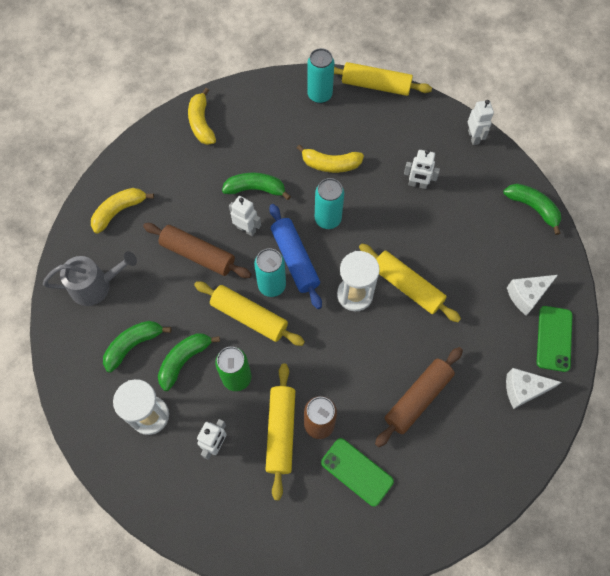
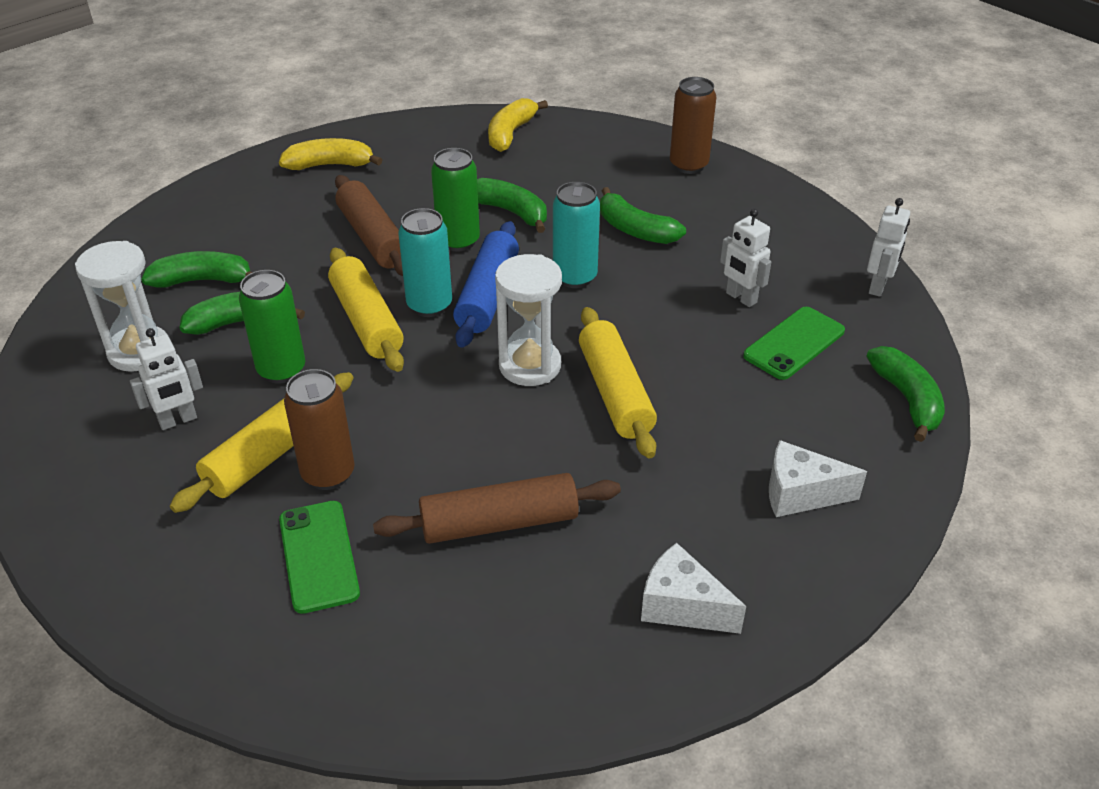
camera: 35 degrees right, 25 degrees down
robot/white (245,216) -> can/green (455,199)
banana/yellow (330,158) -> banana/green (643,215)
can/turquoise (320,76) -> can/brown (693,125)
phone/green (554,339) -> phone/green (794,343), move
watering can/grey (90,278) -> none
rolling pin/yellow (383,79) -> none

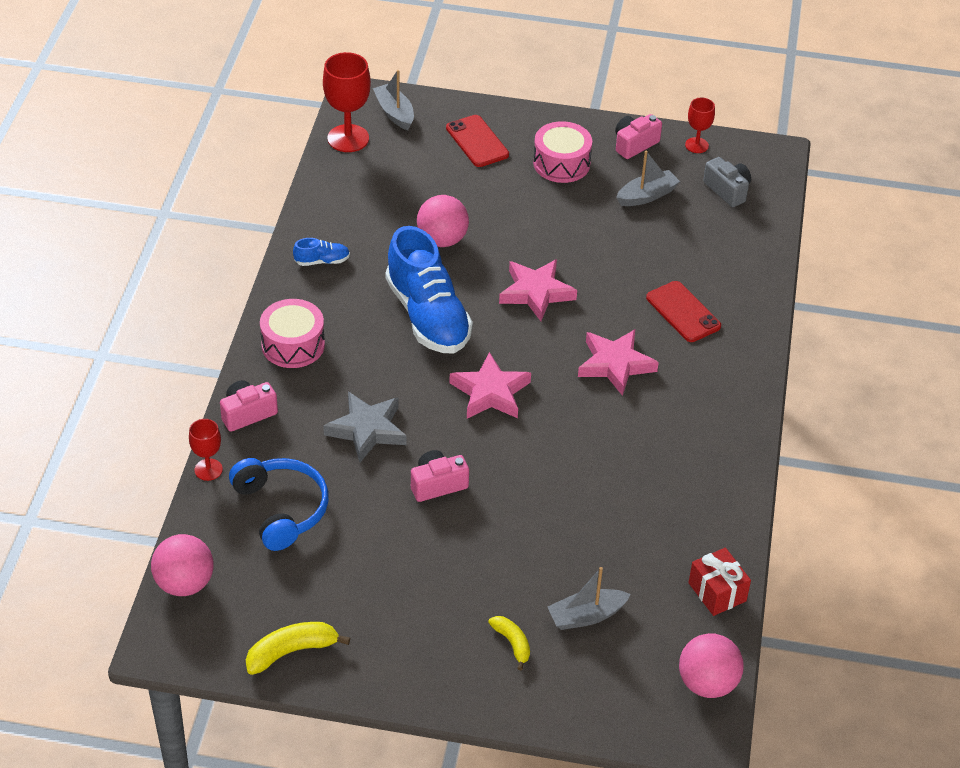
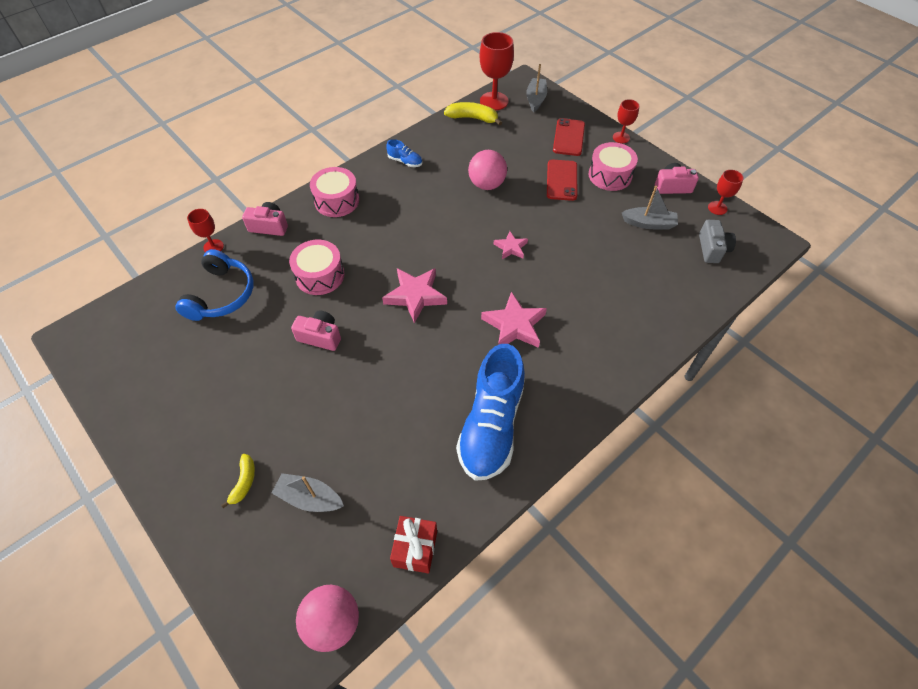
camera: 40 degrees right, 10 degrees up
star/grey (365,427) -> drum/pink (316,267)
banana/yellow (298,648) -> banana/yellow (473,114), move
shoe/blue (429,289) -> shoe/blue (490,412), move
star/pink (538,290) -> star/pink (511,245), x0.57
phone/red (683,311) -> phone/red (562,180), move
none -> goblet/red (626,121)
ball/pink (182,565) -> none

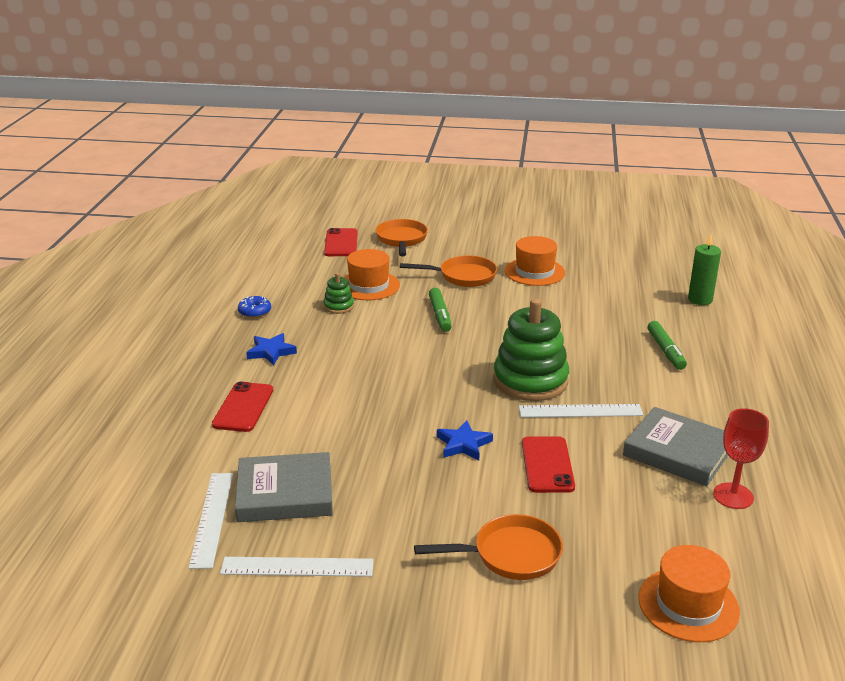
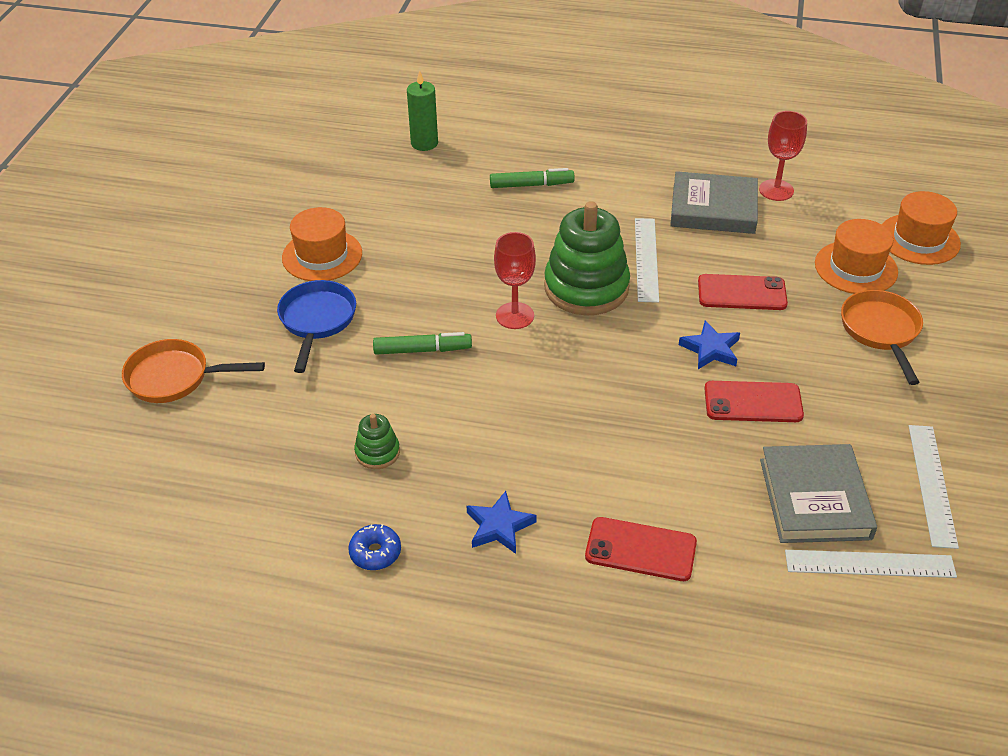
camera: 85 degrees left, 15 degrees up
pan/orange (448,271) -> pan/blue (316,326)
none -> goblet/red (515,280)
book/grey (675,446) -> book/grey (714,202), 60 degrees clockwise
phone/red (341,242) -> phone/red (754,401), move
hat/orange (372,274) -> hat/orange (856,256), move

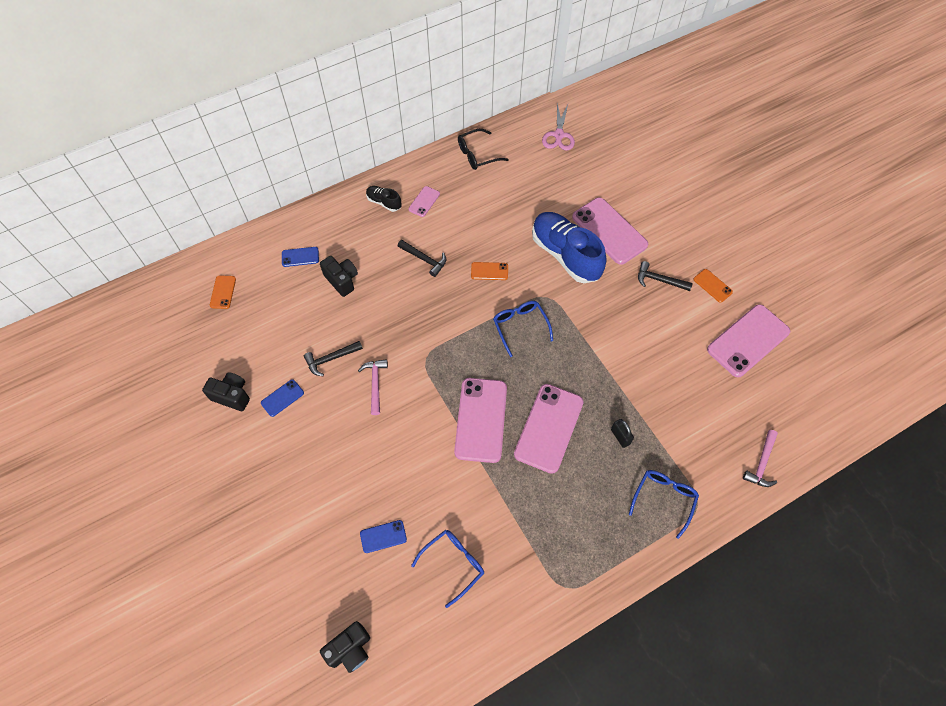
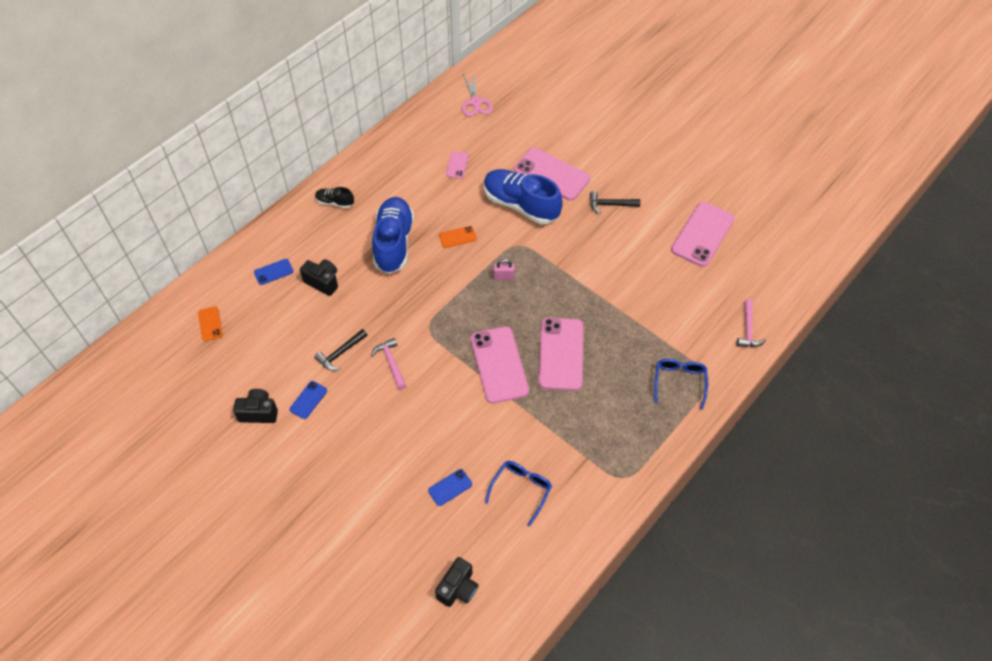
camera: 20 degrees left, 5 degrees down
hammer/black (422,258) -> shoe/blue (393,235)
phone/pink (424,201) -> phone/pink (457,165), move
glasses/blue (523,329) -> padlock/pink (504,269)
glasses/black (483,149) -> none
padlock/black (622,433) -> none
phone/orange (713,286) -> none

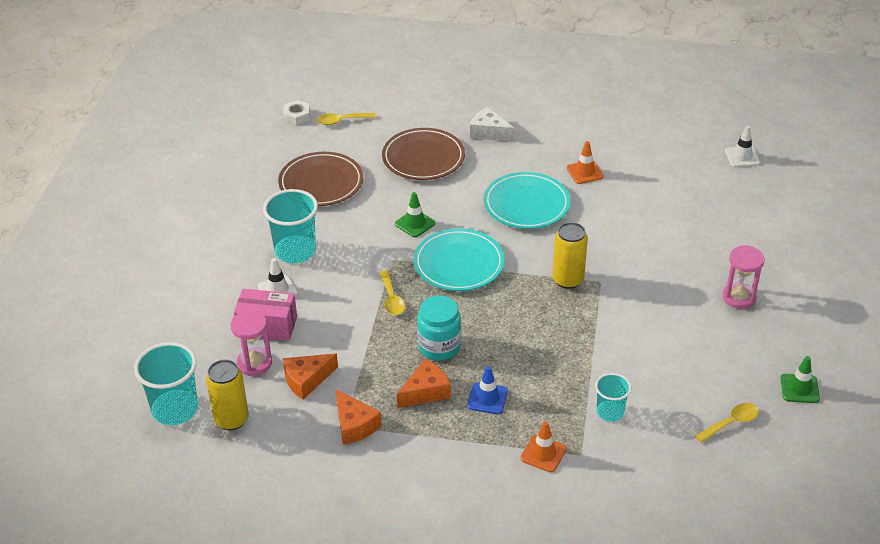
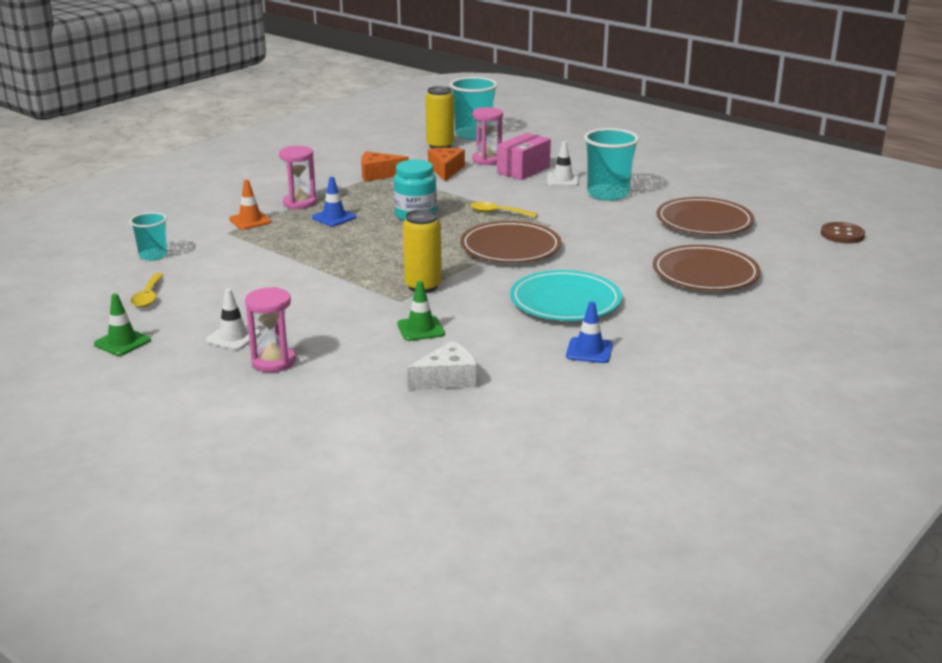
camera: 120 degrees right, 15 degrees down
cup/turquoise (613,397) -> cup/turquoise (148,236), move
traffic cone/white (742,146) -> traffic cone/white (233,319), move
none -> hourglass/pink (297,177)
traffic cone/green (415,215) -> traffic cone/green (421,311), move
cheese/white (492,124) -> cheese/white (442,365), move
plate/turquoise (459,259) -> plate/brown (510,242)
traffic cone/orange (585,162) -> traffic cone/blue (589,332)
nut/white (296,112) -> button/brown (843,233)
spoon/yellow (346,119) -> none
cheese/orange (424,383) -> none

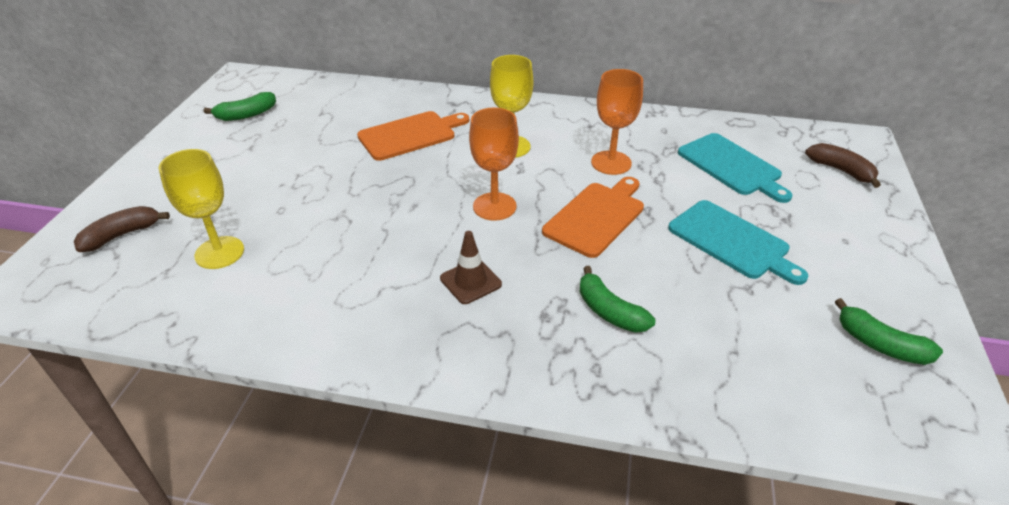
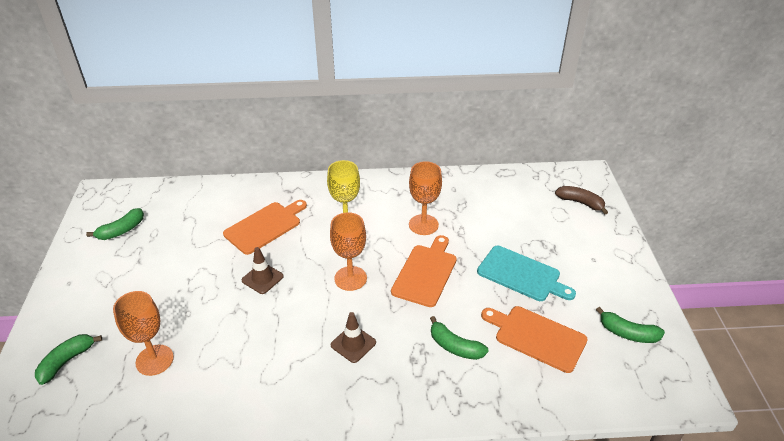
camera: 15 degrees left, 0 degrees up
banana/brown (122,229) -> banana/green (68,359)
goblet/yellow (201,209) -> goblet/orange (143,333)
none -> traffic cone/brown (263,270)
none -> cutting board/orange (534,339)
cutting board/turquoise (735,168) -> none

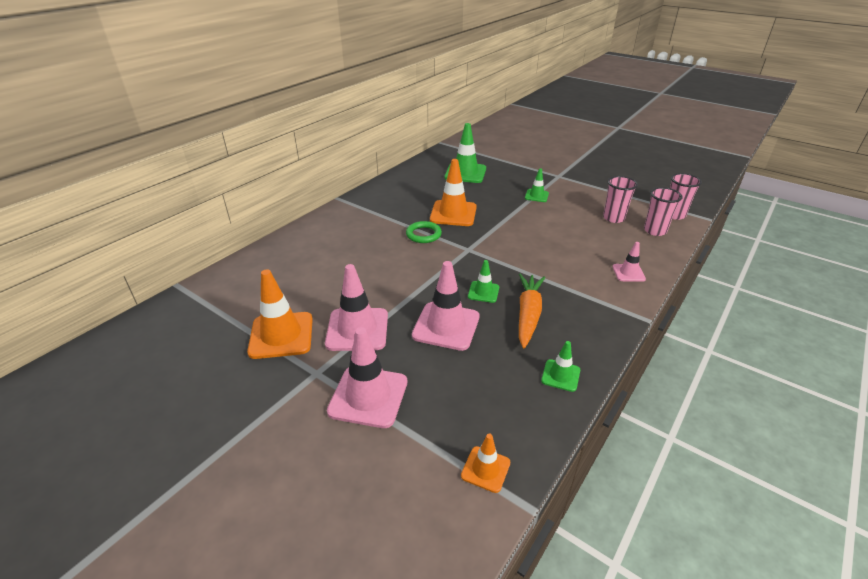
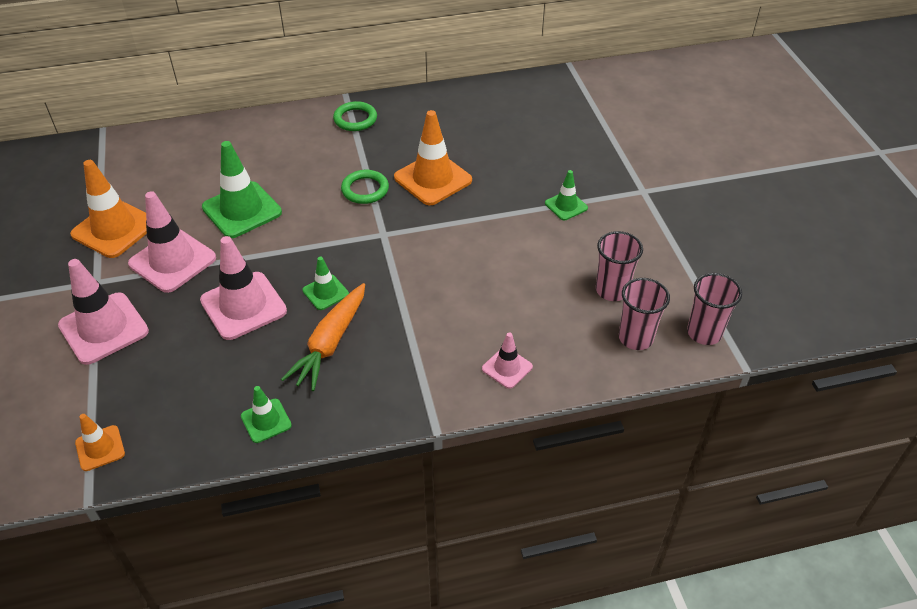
camera: 40 degrees right, 10 degrees up
traffic cone/green (465,153) -> traffic cone/green (242,189), move
carrot/orange (532,311) -> carrot/orange (323,337), 150 degrees clockwise
none -> ring/green (355,116)

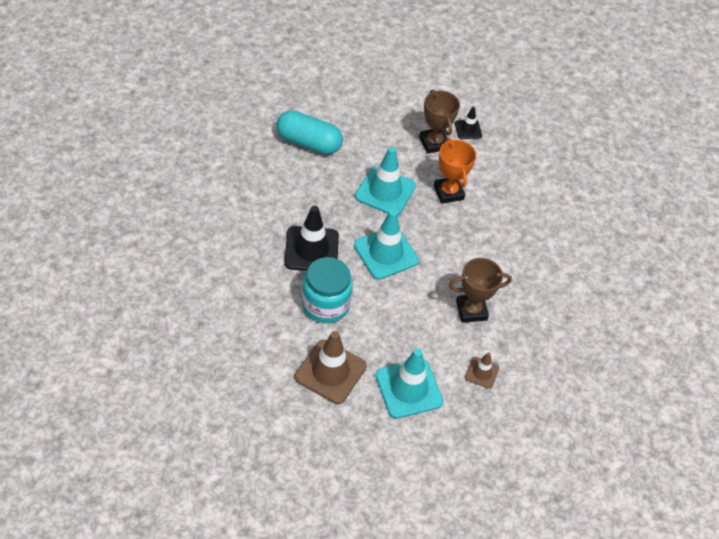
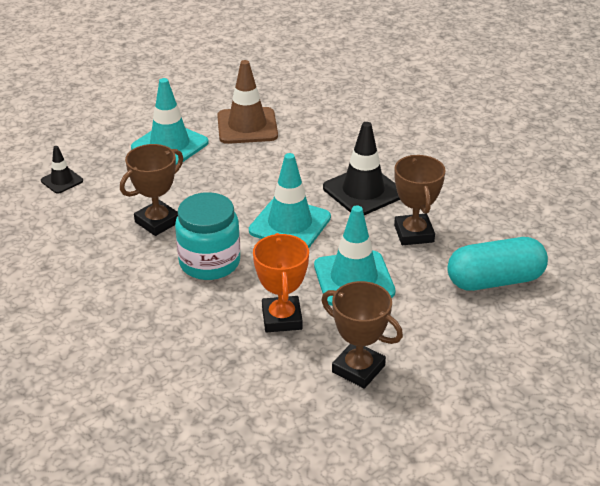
camera: 150 degrees right, 15 degrees down
traffic cone/black (468,123) -> traffic cone/black (62,170), move
jar/turquoise (327,290) -> jar/turquoise (207,236), move
trophy/orange (455,171) -> trophy/orange (281,283), 45 degrees clockwise
none -> trophy/brown (420,200)
traffic cone/brown (482,370) -> none

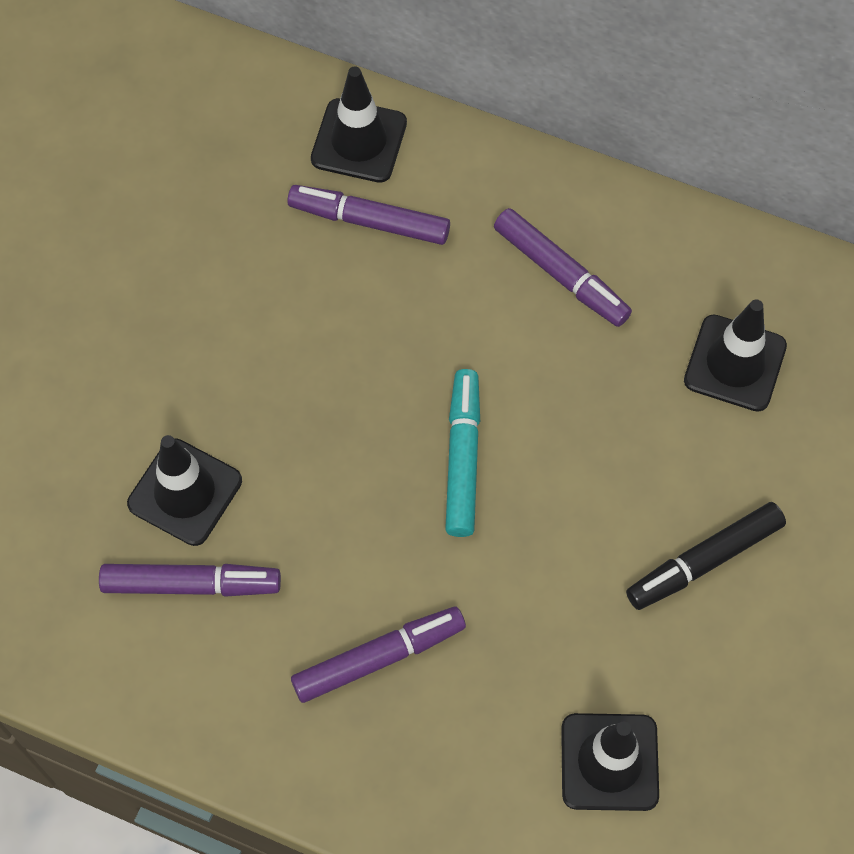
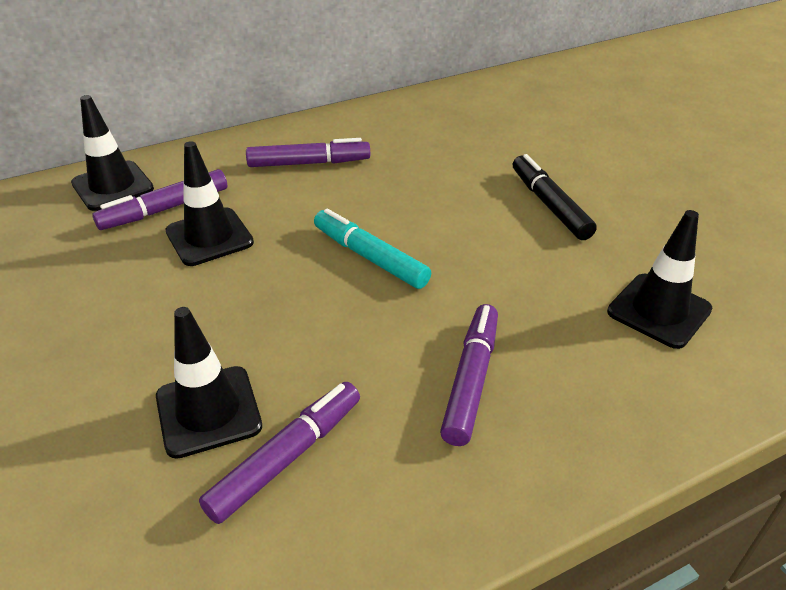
camera: 50 degrees left, 25 degrees down
traffic cone/black (735,355) -> traffic cone/black (209,203), move
marker/black (706,556) -> marker/black (555,197), 150 degrees clockwise

